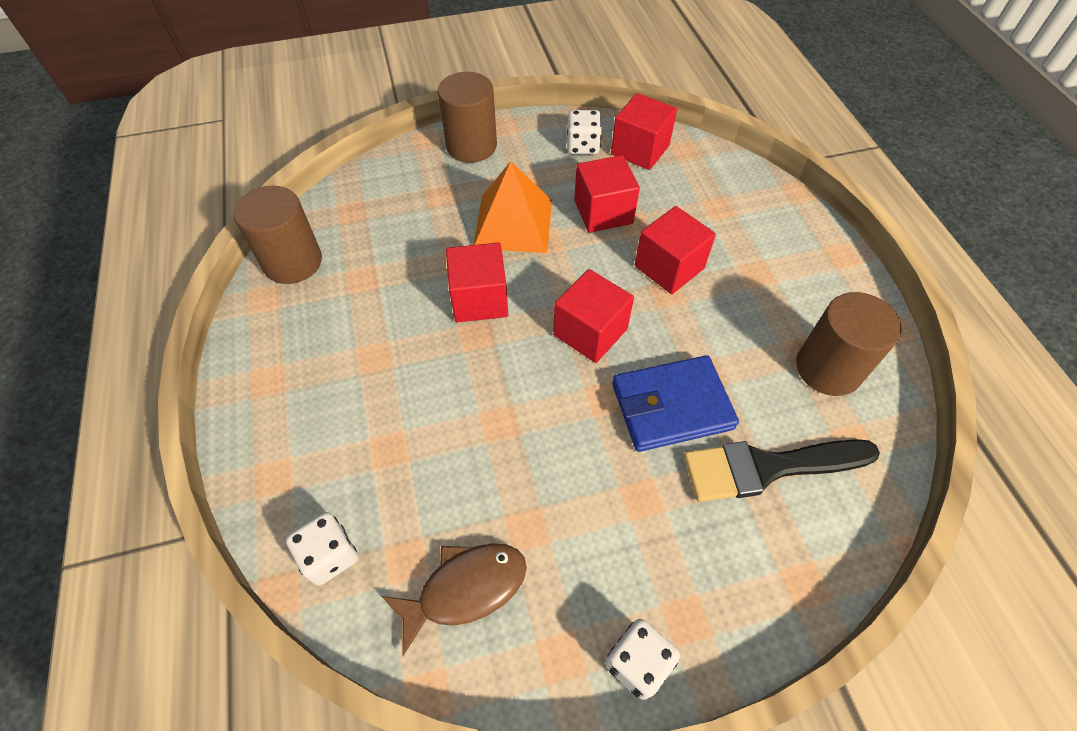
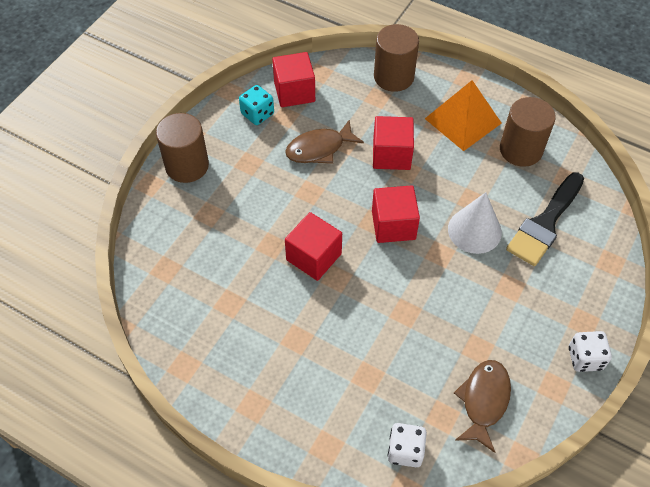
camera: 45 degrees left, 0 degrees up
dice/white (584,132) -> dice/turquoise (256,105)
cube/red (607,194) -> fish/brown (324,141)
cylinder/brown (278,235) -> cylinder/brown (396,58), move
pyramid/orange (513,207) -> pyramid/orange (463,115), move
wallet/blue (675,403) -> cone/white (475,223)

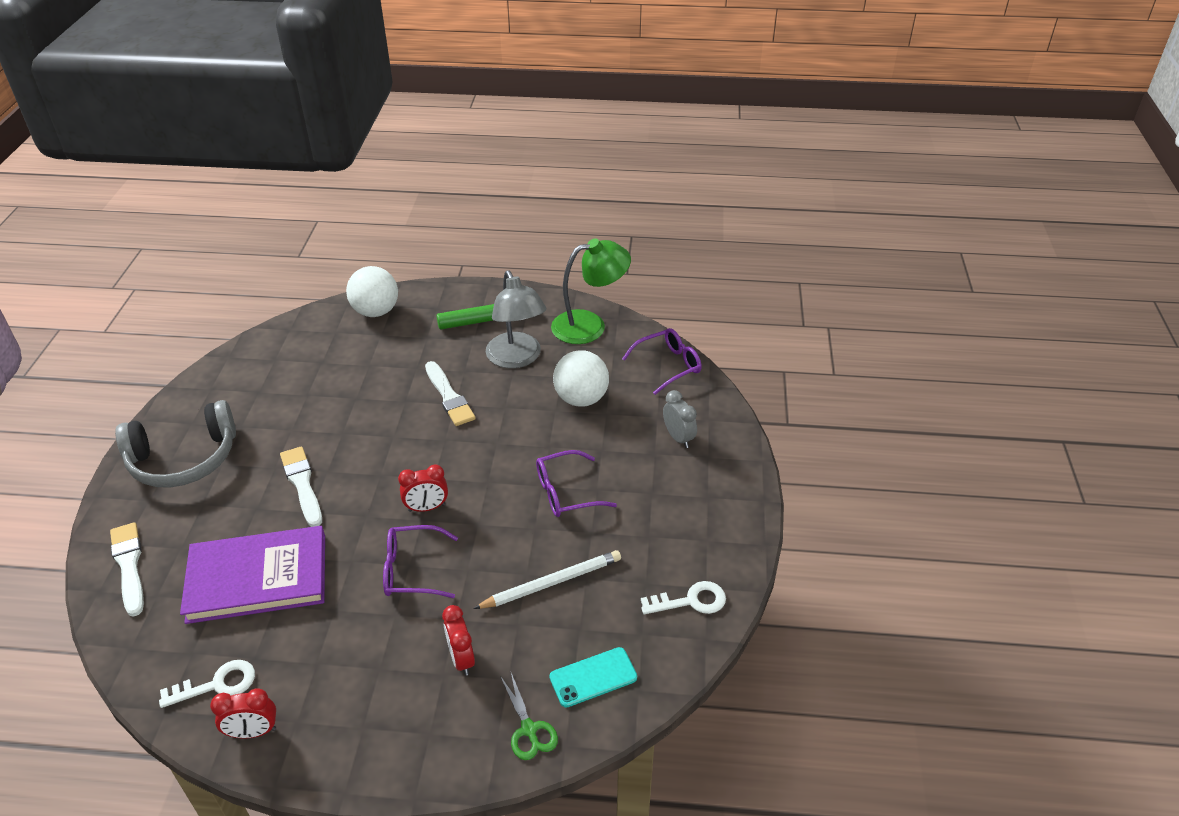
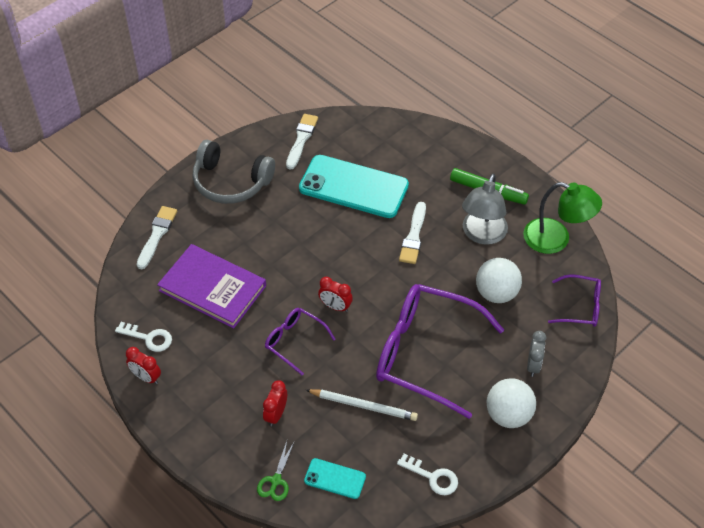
camera: 40 degrees right, 10 degrees up
brush/white (301,486) -> brush/white (302,142), move
none -> phone/turquoise (354,186)
glasses/purple (576,483) -> glasses/purple (440,351), x2.05
ball/white (372,291) -> ball/white (511,403), move

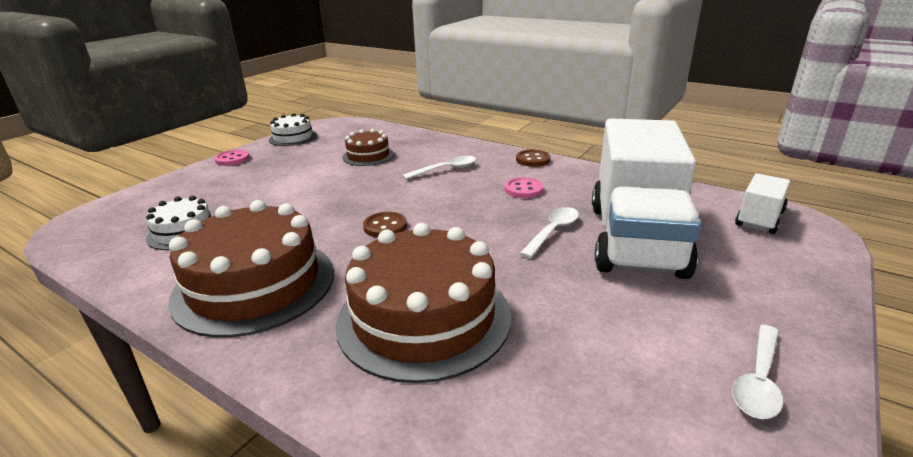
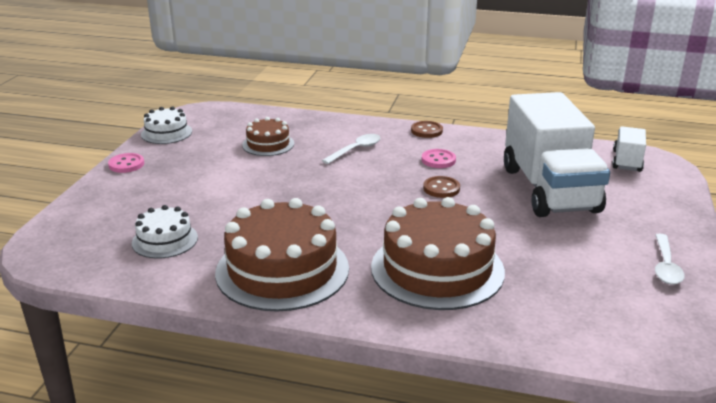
camera: 20 degrees left, 0 degrees up
button/brown (385,225) -> button/brown (441,187), move
spoon/white (549,232) -> none

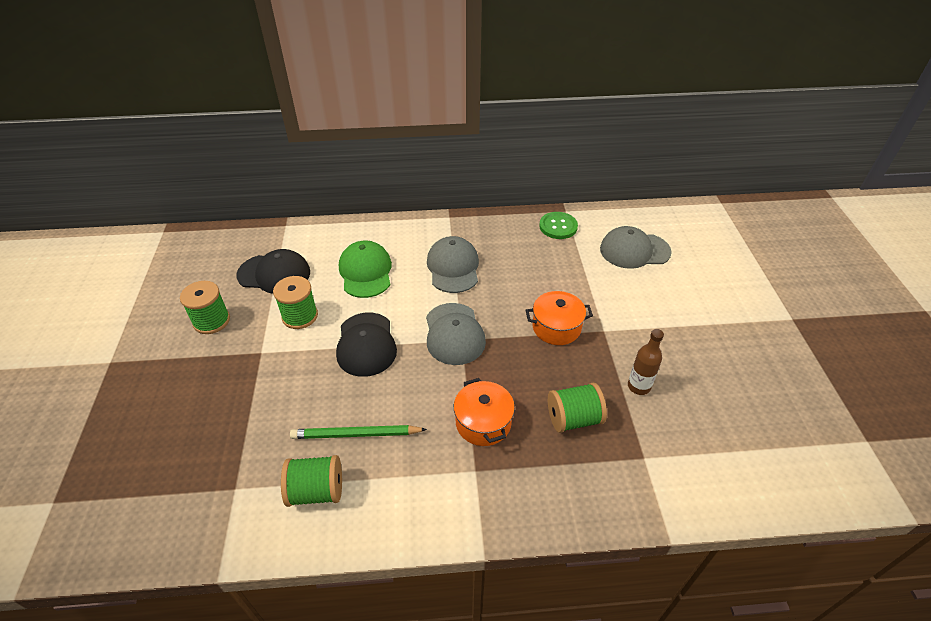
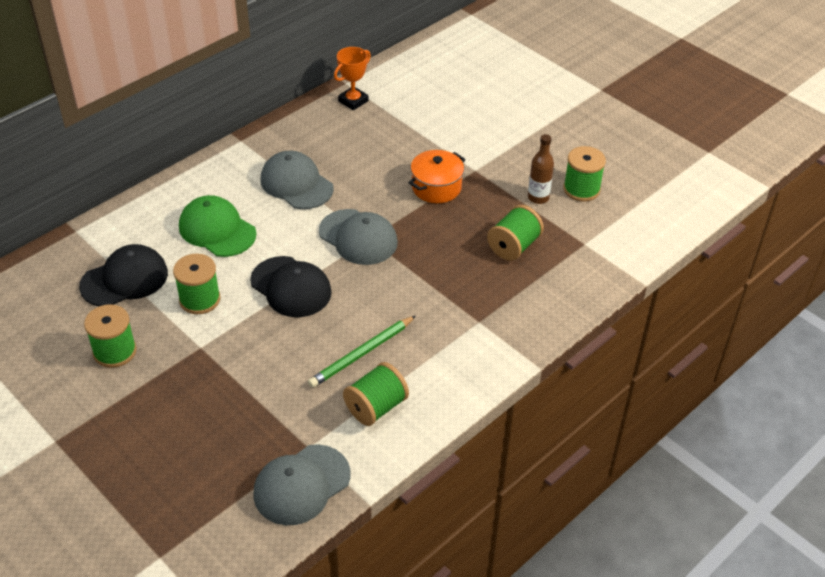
camera: 40 degrees left, 0 degrees up
cap/grey (636,247) -> cap/grey (301,484), move
button/green (558,225) -> trophy/orange (352,78)
none -> spool/green (584,174)
pot/orange (484,412) -> none

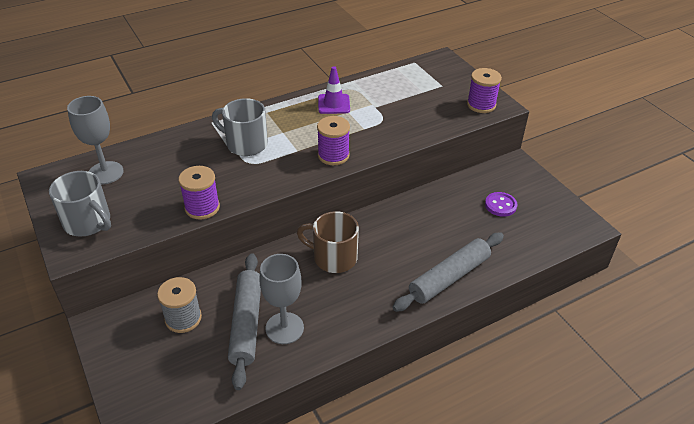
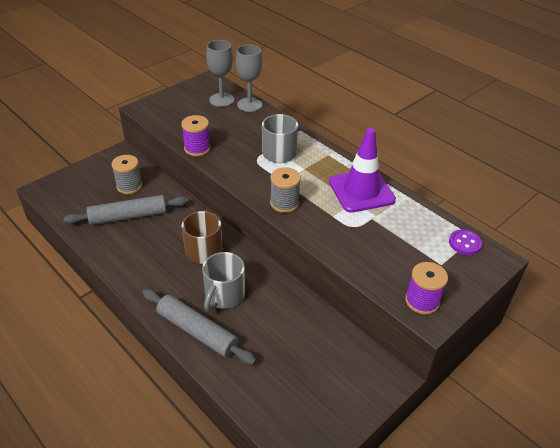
camera: 75 degrees right, 0 degrees up
mug/grey (80,203) -> mug/grey (223,282), move
goblet/grey (282,299) -> goblet/grey (249,78), move
spool/purple (333,140) -> spool/grey (285,190)
traffic cone/purple (334,90) -> traffic cone/purple (362,170), x1.77
button/purple (501,204) -> button/purple (465,242), move

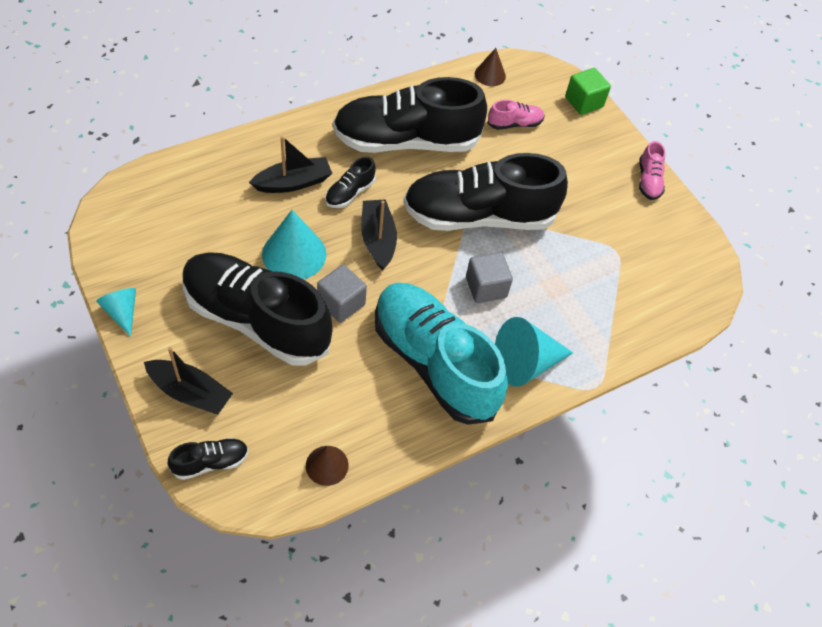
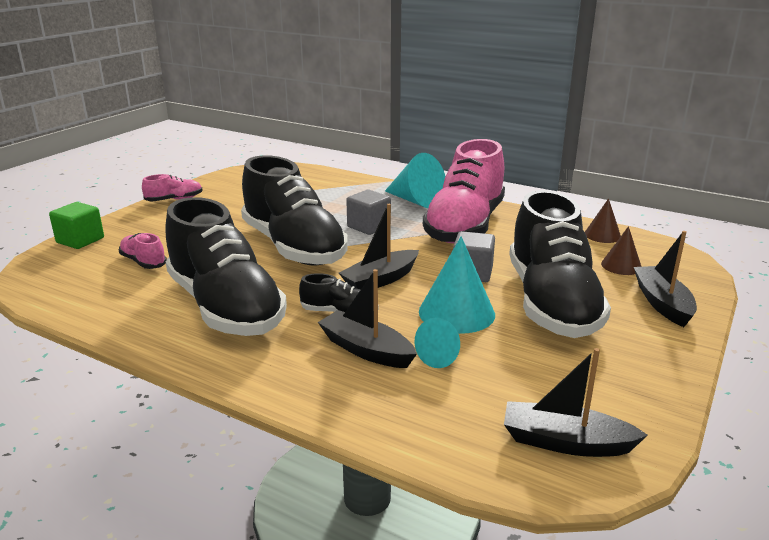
camera: 115 degrees left, 30 degrees down
cone/turquoise (116,312) -> cone/turquoise (437,343), move
shoe/turquoise (441,354) -> shoe/pink (464,191)
none -> boat/black (576,402)
cone/brown (490,67) -> cone/brown (621,250), move
shoe/black (208,459) -> none

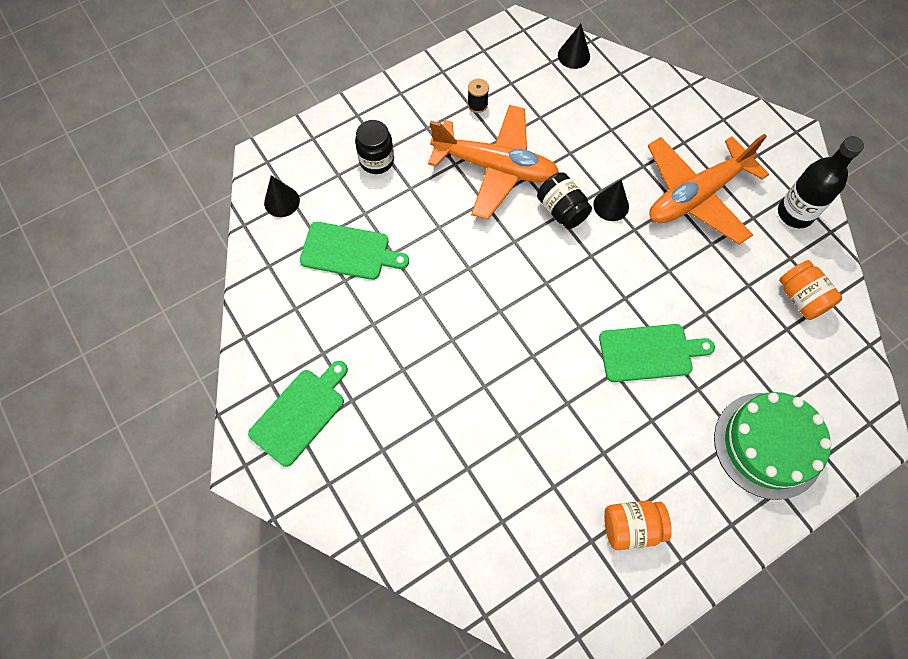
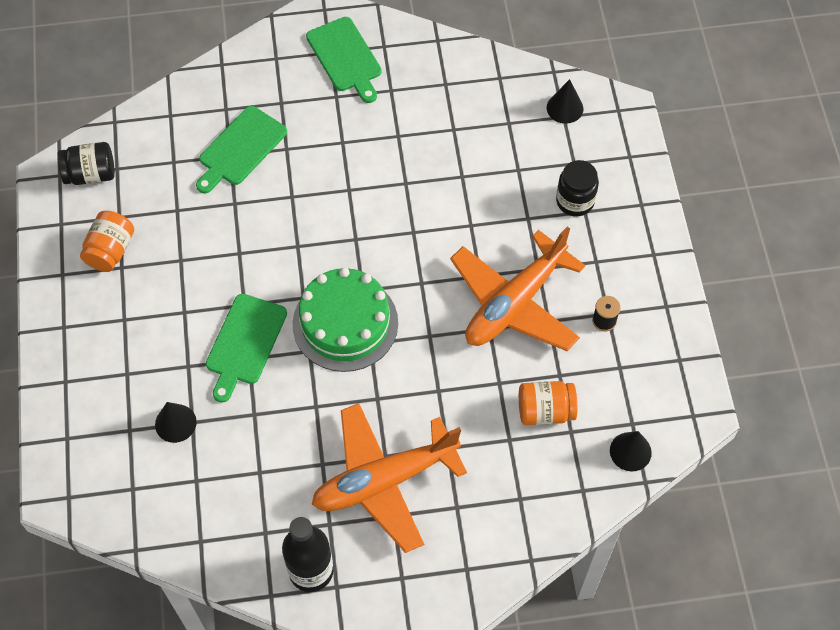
camera: 115 degrees right, 5 degrees down
jar/black (564,200) -> jar/black (86,163), move
cone/black (611,200) -> cone/black (176,422), move
cutting board/green (354,251) -> cutting board/green (241,149), move
cake/green (773,446) -> cake/green (345,320), move
plane/orange (708,189) -> plane/orange (389,478), 105 degrees counterclockwise
jar/orange (810,290) -> jar/orange (548,403), move

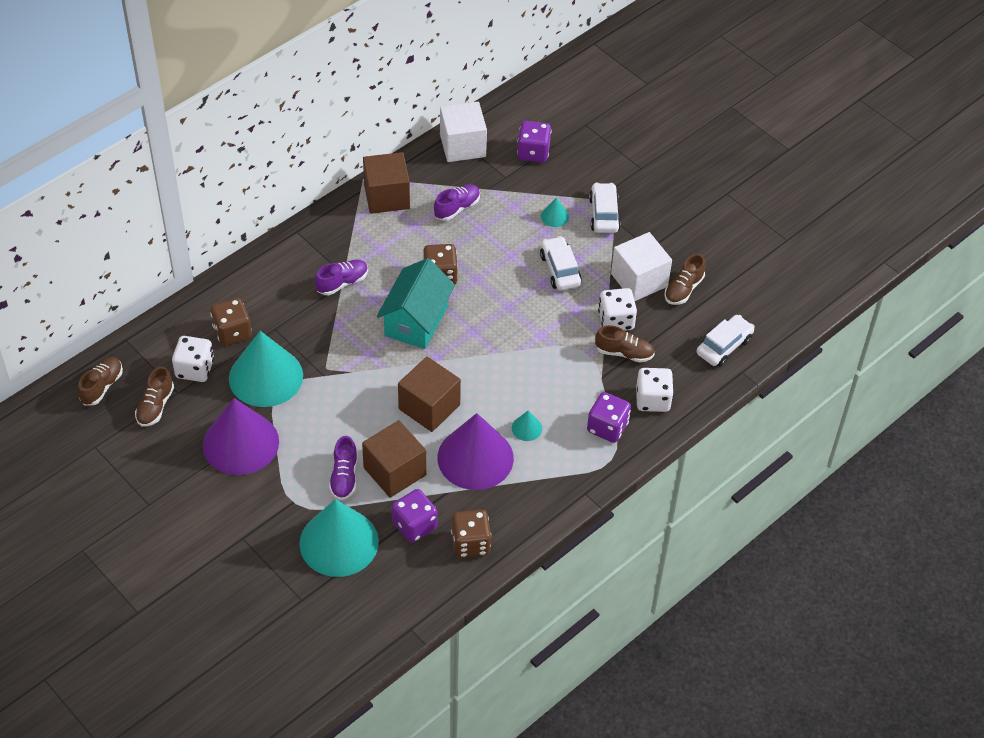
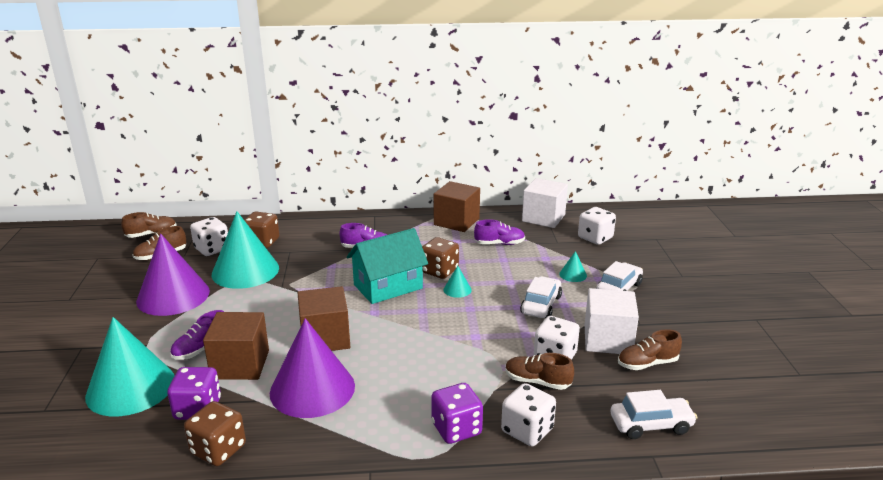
camera: 40 degrees right, 25 degrees down
cone/turquoise (527,425) -> cone/turquoise (457,282), move
shoe/brown (625,344) -> shoe/brown (539,371), 150 degrees clockwise
dice/purple (534,142) -> dice/white (597,226)

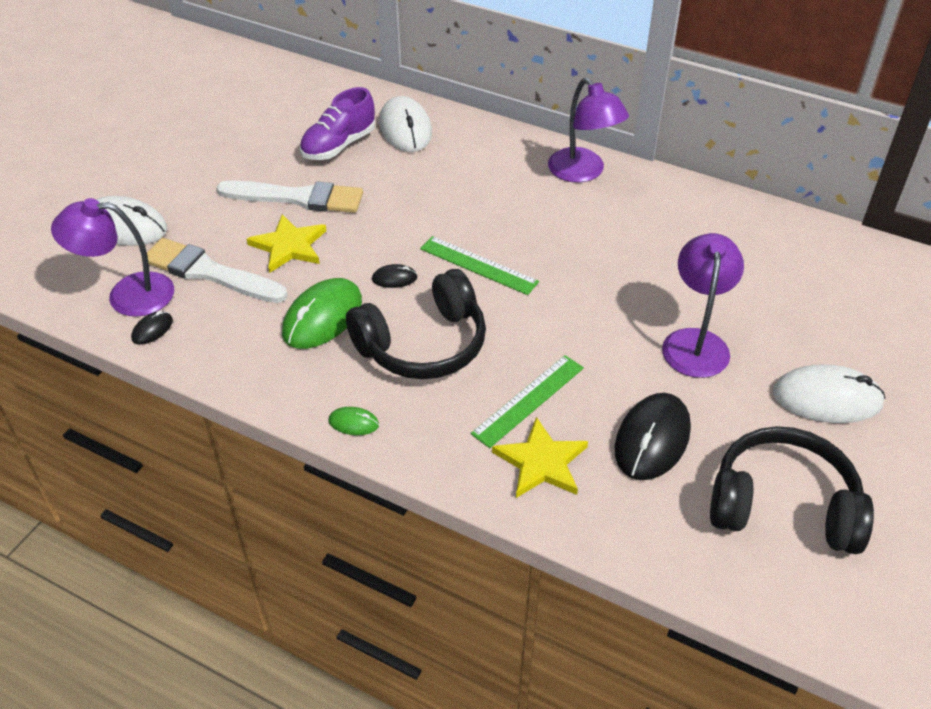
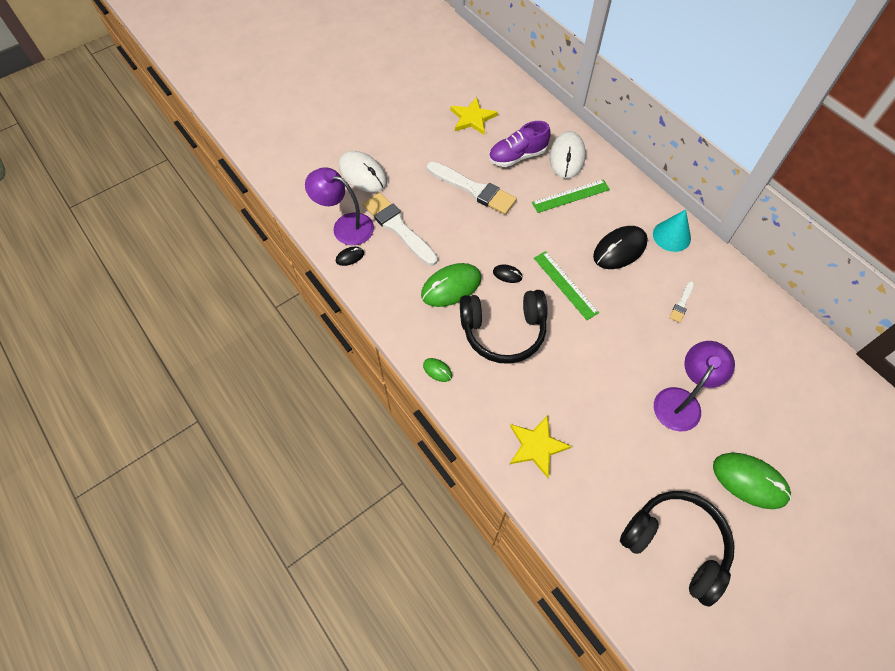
camera: 25 degrees right, 15 degrees up
star/yellow (286,243) -> star/yellow (474,116), move
ruler/green (527,401) -> ruler/green (571,196), move
mouse/black (652,436) -> mouse/black (620,247), move
lamp/purple (588,130) -> cone/turquoise (672,230)
none -> brush/white (681,302)
mouse/white (829,393) -> mouse/green (752,481)

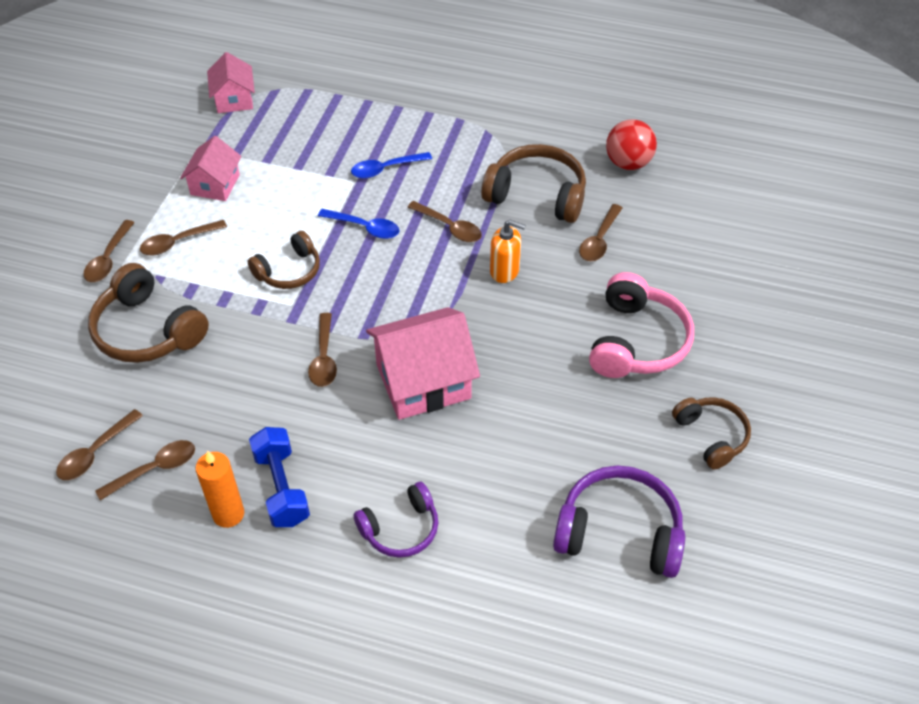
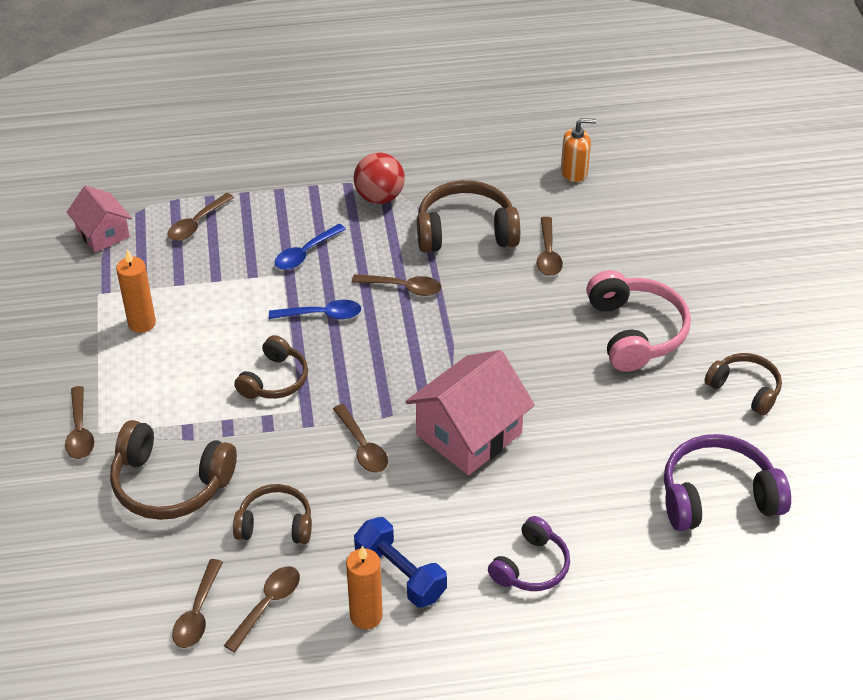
camera: 25 degrees left, 5 degrees down
house/pink (211,168) -> candle/orange (136,291)
spoon/brown (183,238) -> spoon/brown (200,217), move
none -> headphones/brown (272,514)
ball/red (631,144) -> ball/red (379,178), move
soap dispenser/orange (508,251) -> soap dispenser/orange (578,150), move

